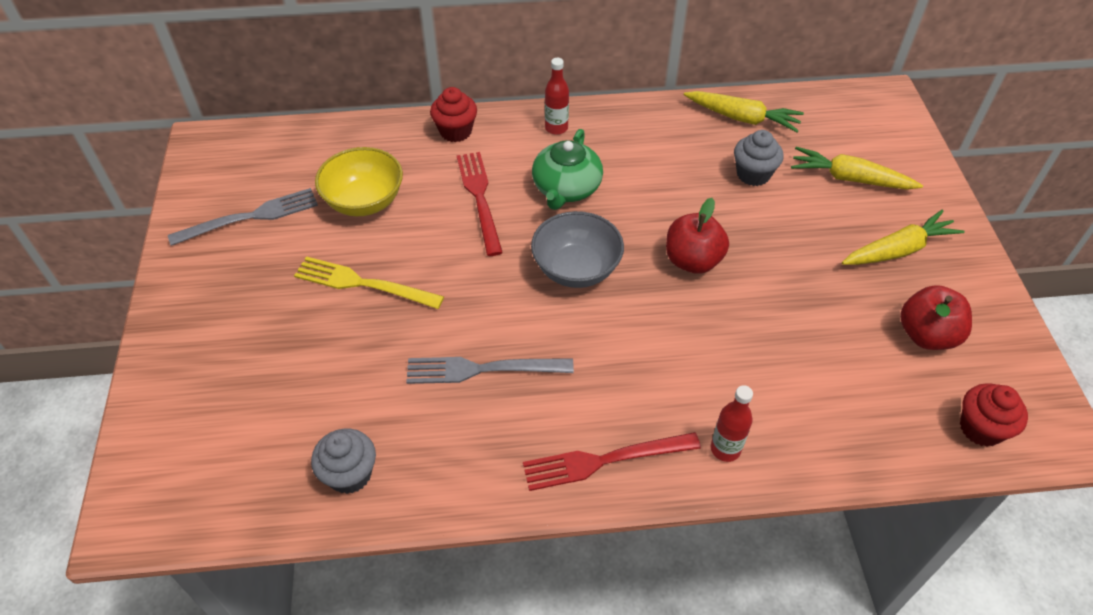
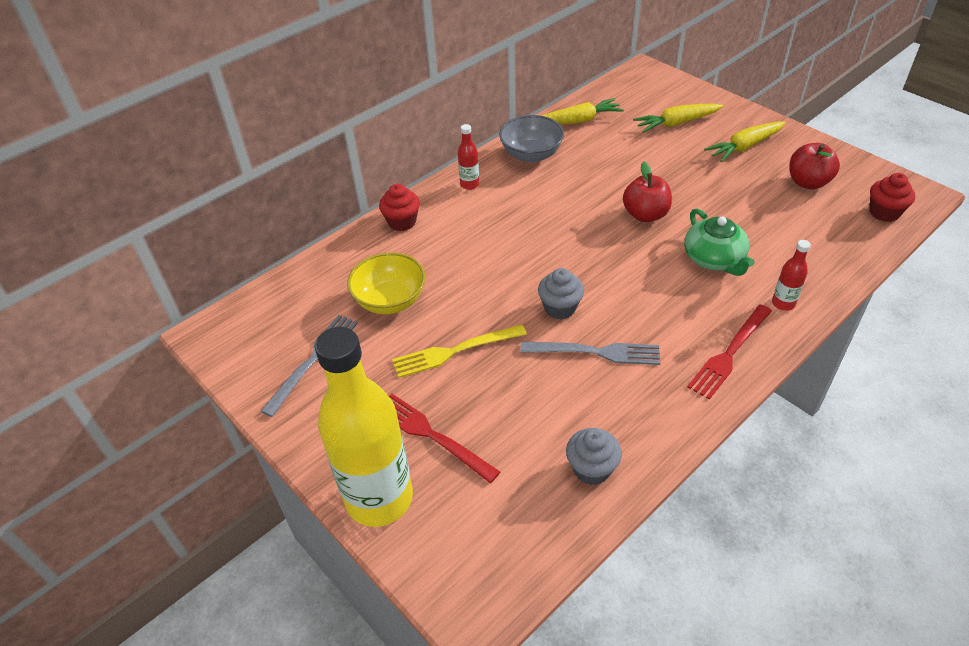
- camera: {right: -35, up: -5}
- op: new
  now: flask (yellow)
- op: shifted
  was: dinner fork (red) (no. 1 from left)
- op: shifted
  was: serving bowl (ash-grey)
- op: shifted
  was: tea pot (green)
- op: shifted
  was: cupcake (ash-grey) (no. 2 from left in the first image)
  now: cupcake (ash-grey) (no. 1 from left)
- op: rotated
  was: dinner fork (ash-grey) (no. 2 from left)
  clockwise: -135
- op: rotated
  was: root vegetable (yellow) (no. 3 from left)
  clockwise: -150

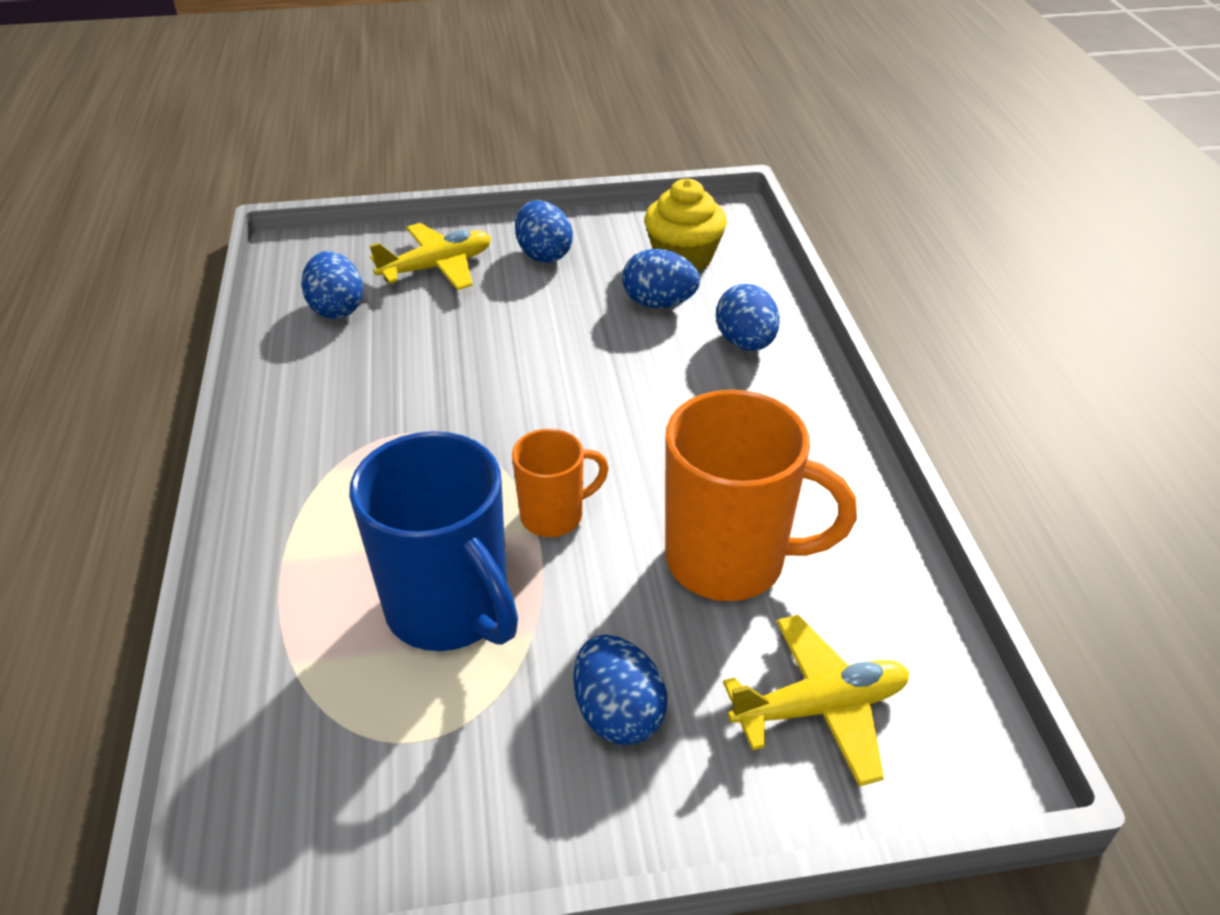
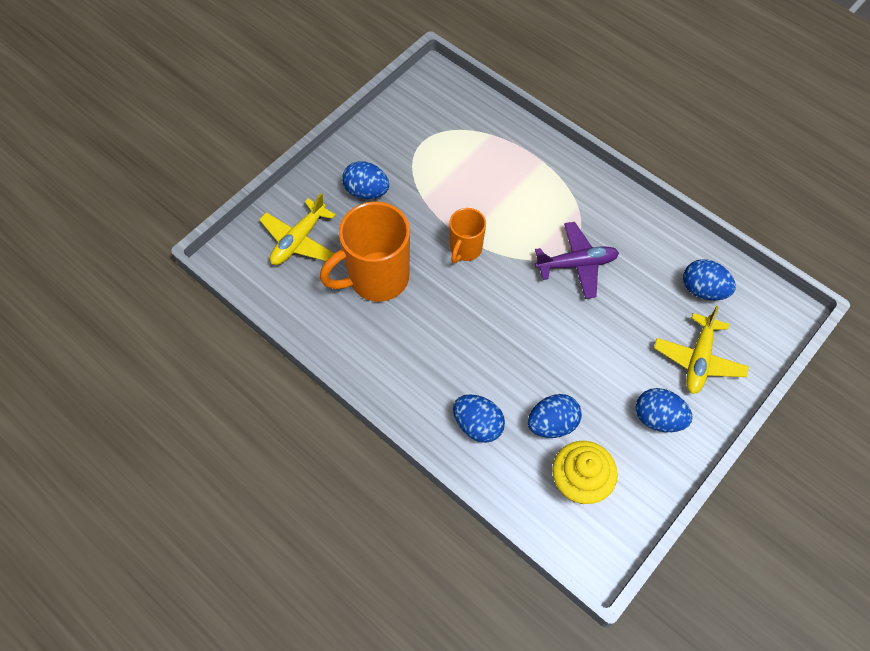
- camera: {right: 140, up: 20}
- op: gone
  was: tea mug (cobalt)
- op: new
  now: aeroplane (violet)

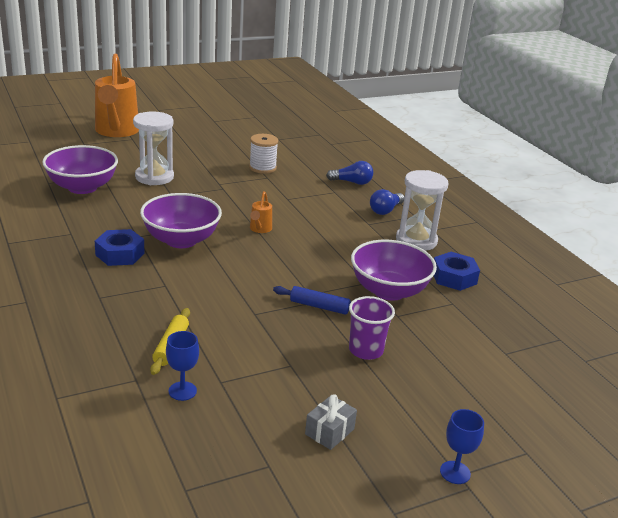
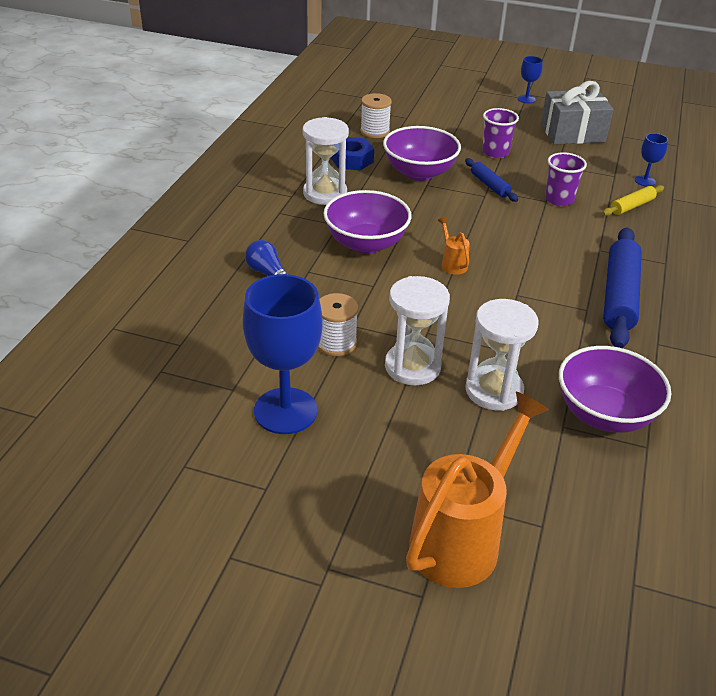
- camera: {right: -135, up: 10}
- op: gone
  was: bulb (cobalt) (no. 2 from left)
- op: new
  now: wine glass (cobalt) (no. 1 from left)
- op: new
  now: reel of thread (pure white) (no. 2 from left)
- op: new
  now: sandglass (pure white) (no. 2 from left)
- op: new
  now: beaker (violet) (no. 2 from left)
- op: shifted
  was: serving bowl (violet) (no. 2 from left in the first image)
  now: serving bowl (violet) (no. 1 from left)
- op: swapped
  was: hexagon nut (cobalt) (no. 1 from left)
  now: dough roller (cobalt) (no. 2 from left)
- op: rotated
  was: watering can (bright orange) (no. 2 from left in the first image)
  clockwise: -75
- op: scaled
  was: present (ash-grey)
  ratio: 2.07

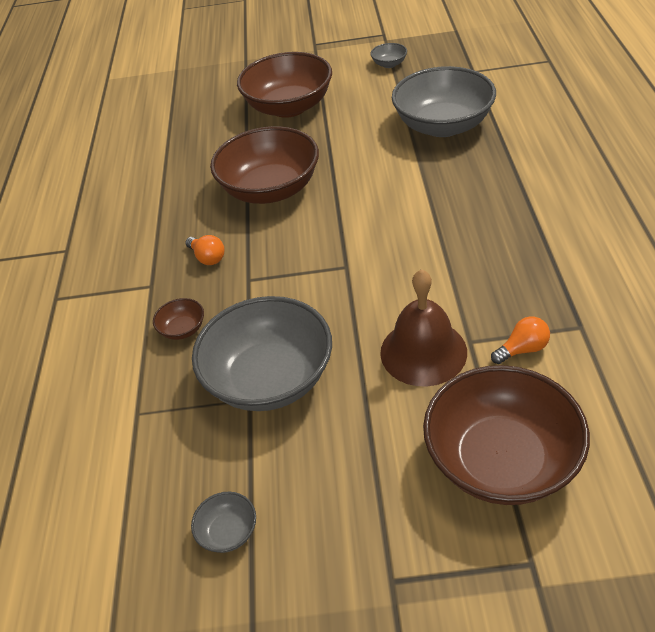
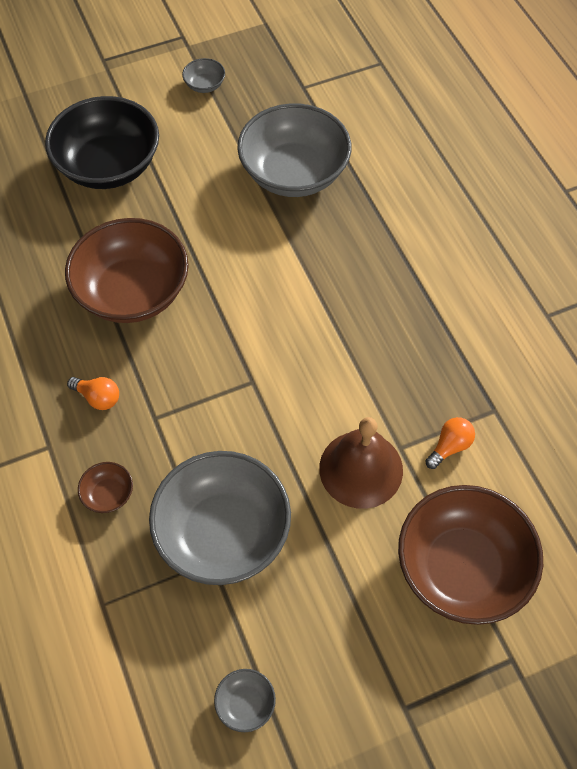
- camera: {right: -25, up: 15}
- op: repainted
  was: serving bowl (brown) (no. 3 from left)
  now: serving bowl (jet-black)

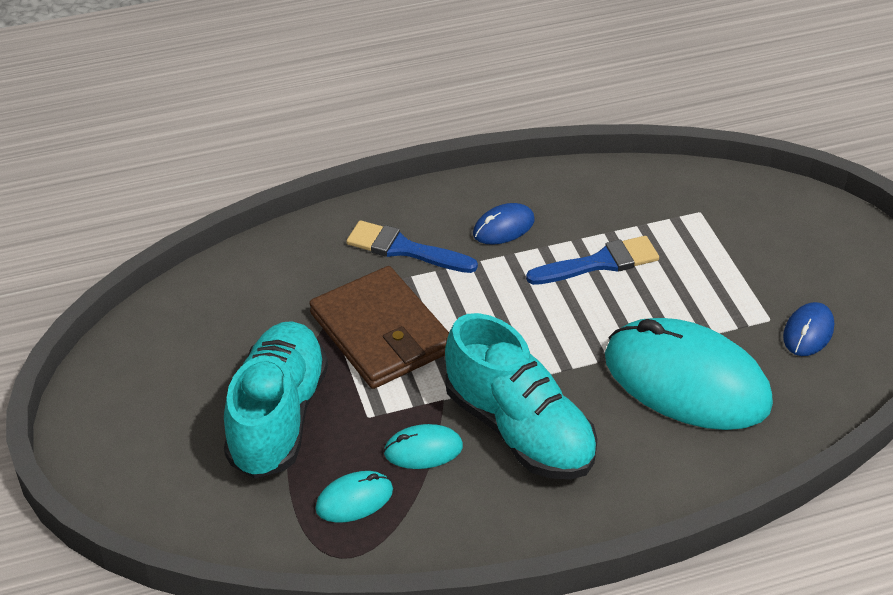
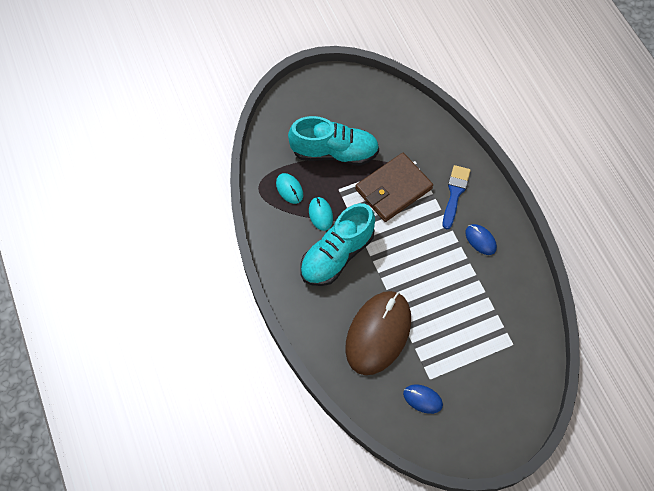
- camera: {right: 85, up: 20}
- op: gone
  was: paint brush (cobalt) (no. 2 from left)
- op: repainted
  was: computer mouse (teal) (no. 3 from left)
  now: computer mouse (brown)

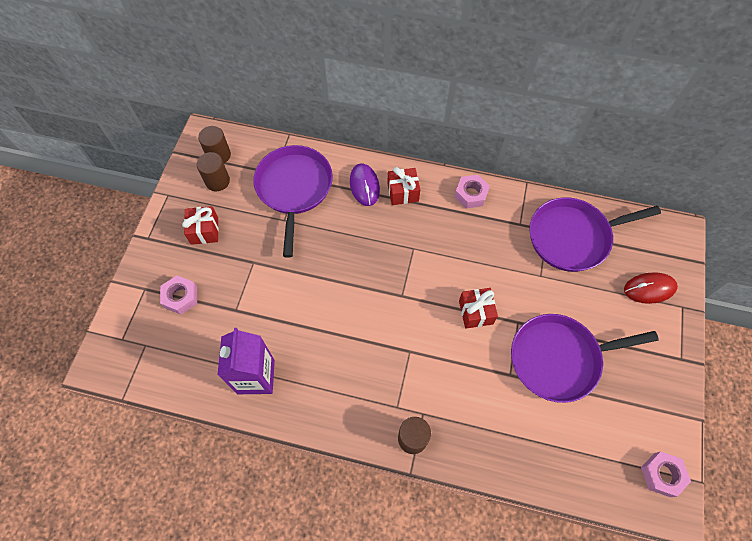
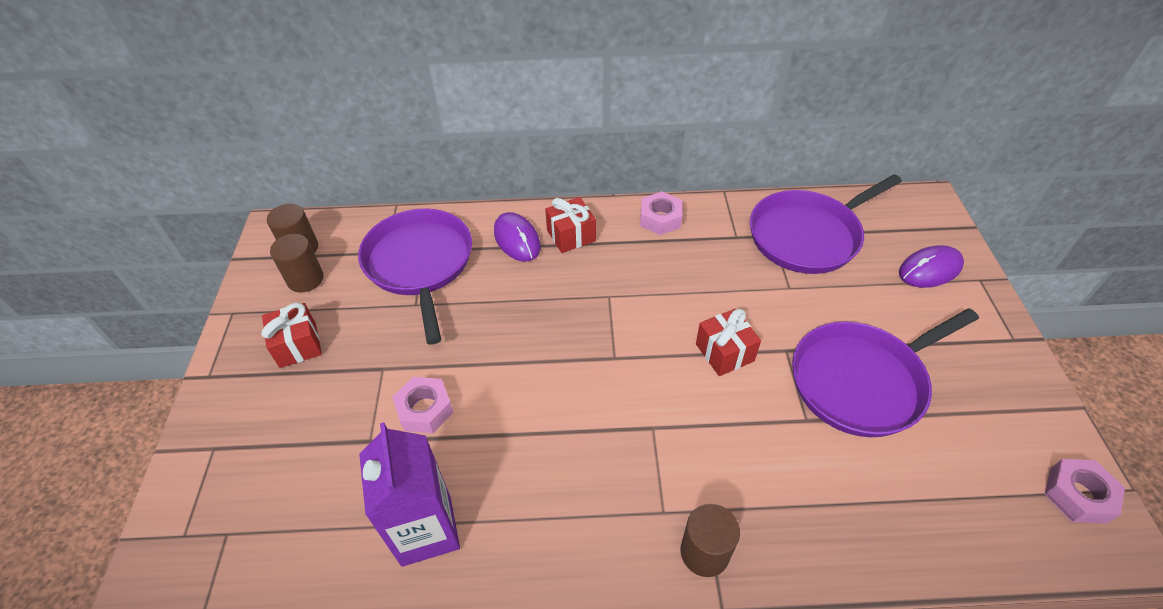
- camera: {right: -15, up: -15}
- op: shifted
  was: hexagon nut (rose-pink) (no. 1 from left)
- op: repainted
  was: computer mouse (red)
  now: computer mouse (violet) (no. 2 from left)

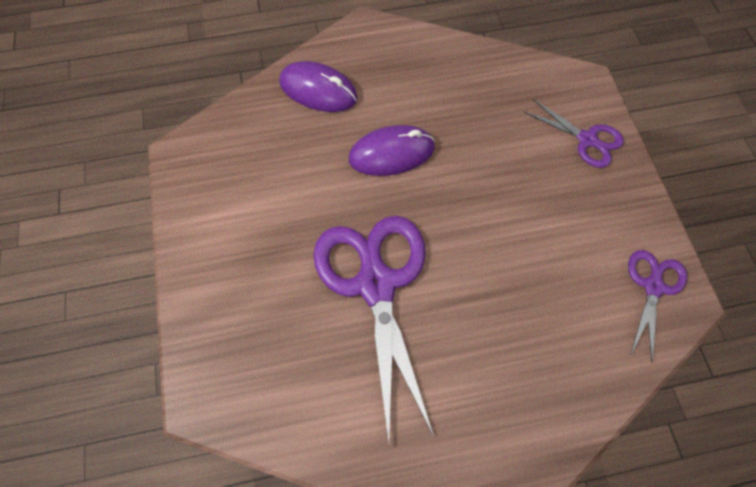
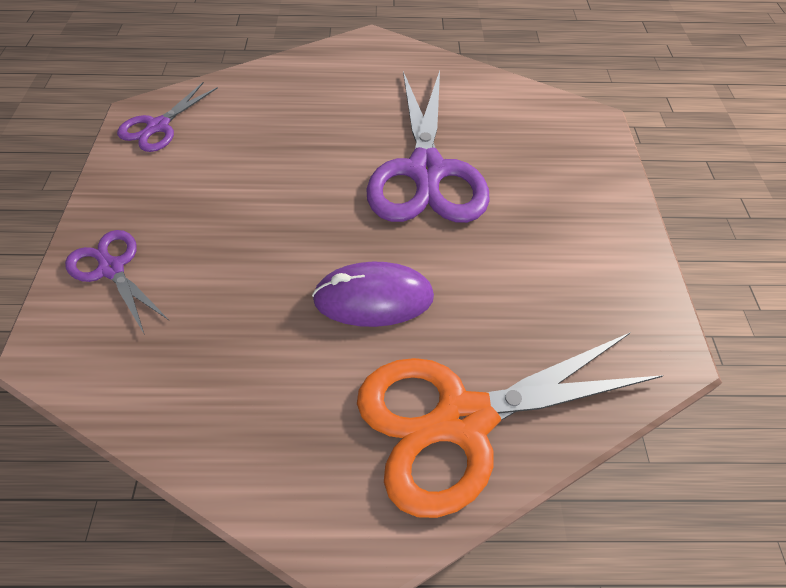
- camera: {right: -170, up: -10}
- op: swapped
  was: computer mouse (violet) (no. 1 from left)
  now: shears (bright orange)

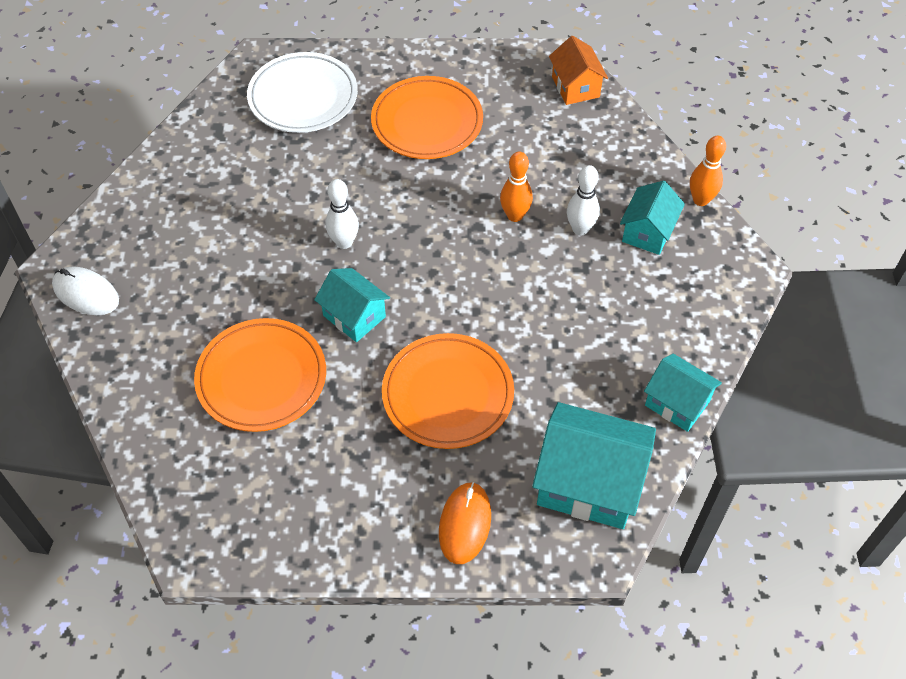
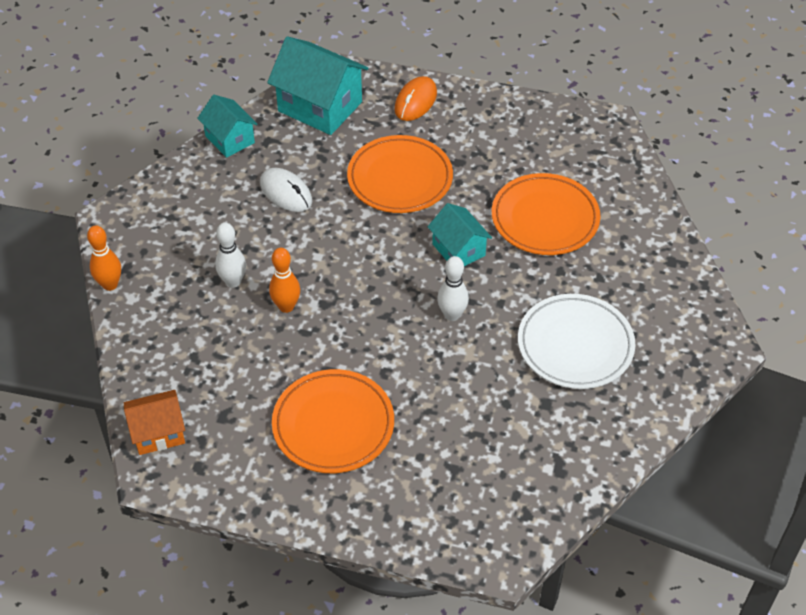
- camera: {right: -165, up: -5}
- op: gone
  was: house (teal) (no. 3 from left)
- op: shifted
  was: computer mouse (pure white)
- op: shifted
  was: dinner plate (pure white)
- op: rotated
  was: house (bright orange)
  clockwise: 75

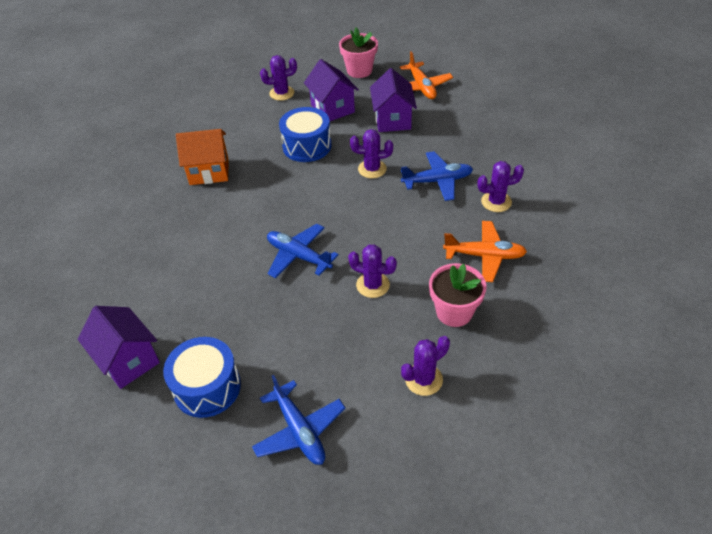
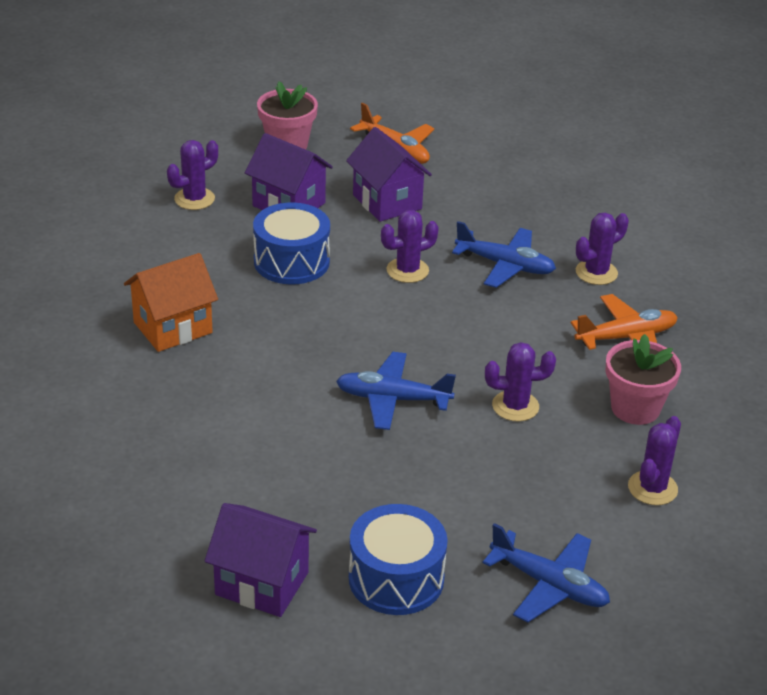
- camera: {right: -30, up: -10}
- op: rotated
  was: aeroplane (cobalt) (no. 3 from left in the first image)
  clockwise: 60

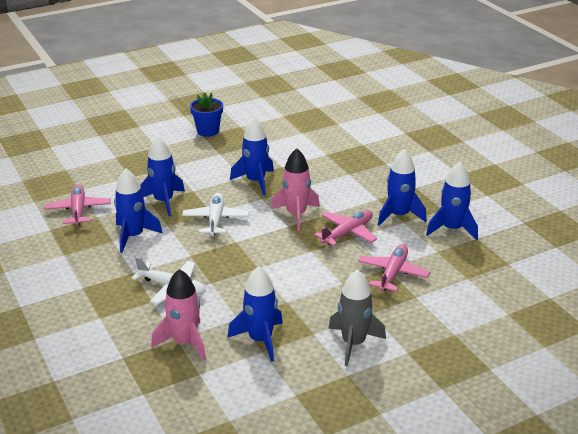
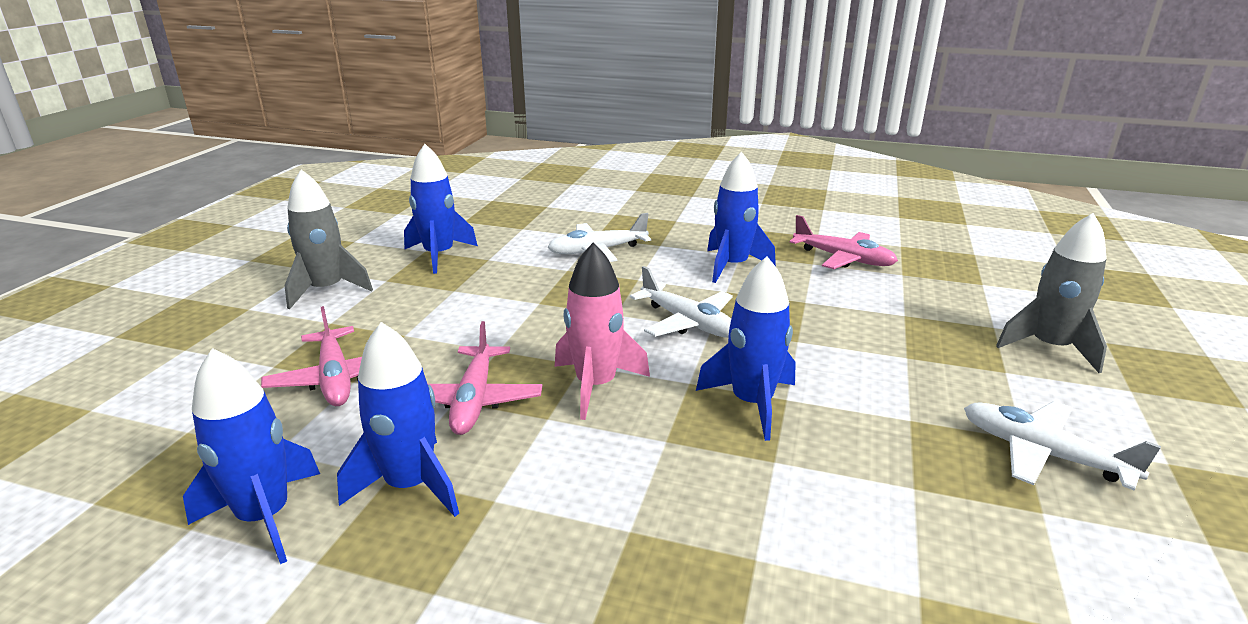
- camera: {right: 135, up: -5}
- op: gone
  was: rocket (cobalt) (no. 2 from left)
- op: gone
  was: rocket (rose-pink) (no. 1 from left)
- op: new
  now: rocket (ash-grey) (no. 2 from left)
- op: swapped
  was: plant pot (cobalt)
  now: aeroplane (pure white) (no. 3 from left)

